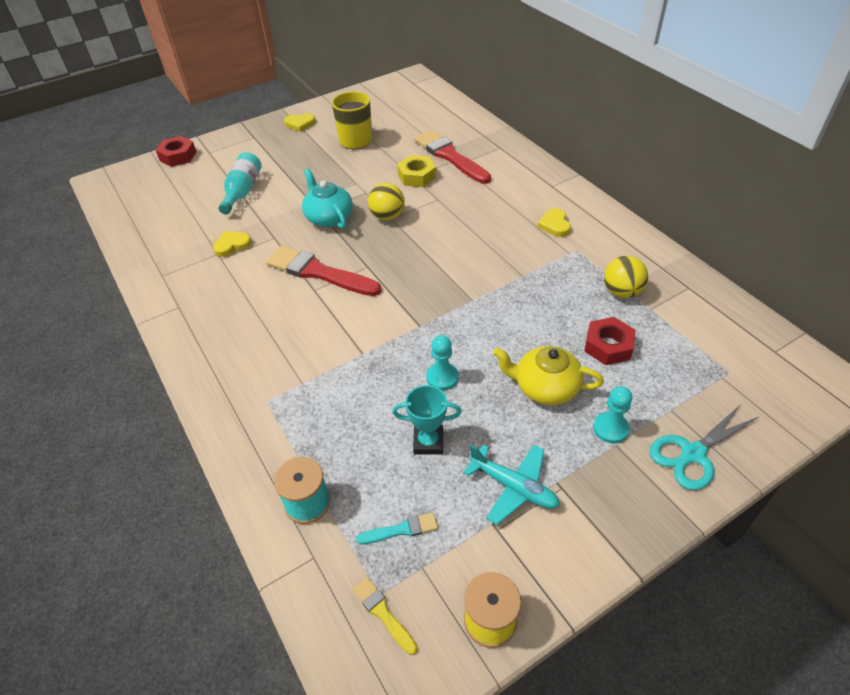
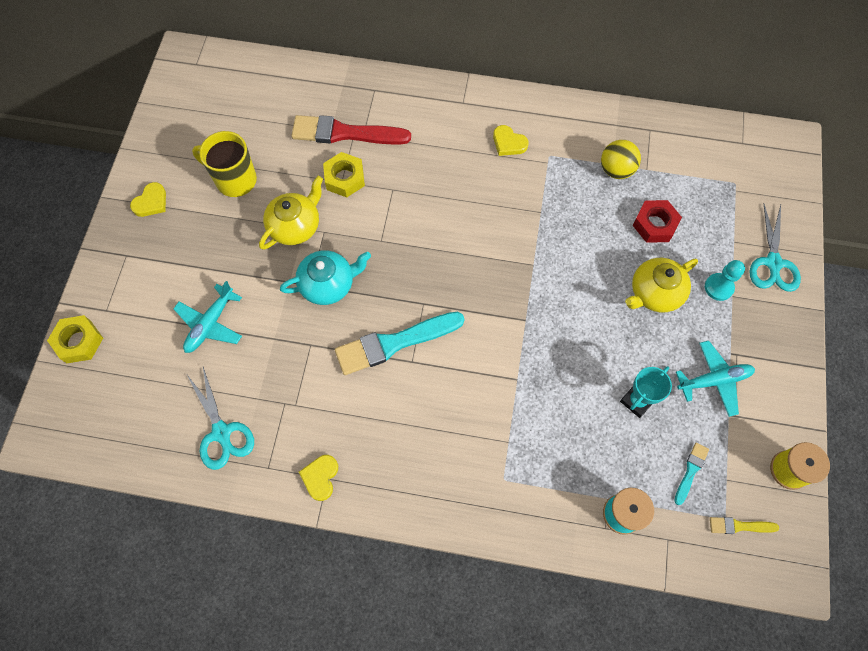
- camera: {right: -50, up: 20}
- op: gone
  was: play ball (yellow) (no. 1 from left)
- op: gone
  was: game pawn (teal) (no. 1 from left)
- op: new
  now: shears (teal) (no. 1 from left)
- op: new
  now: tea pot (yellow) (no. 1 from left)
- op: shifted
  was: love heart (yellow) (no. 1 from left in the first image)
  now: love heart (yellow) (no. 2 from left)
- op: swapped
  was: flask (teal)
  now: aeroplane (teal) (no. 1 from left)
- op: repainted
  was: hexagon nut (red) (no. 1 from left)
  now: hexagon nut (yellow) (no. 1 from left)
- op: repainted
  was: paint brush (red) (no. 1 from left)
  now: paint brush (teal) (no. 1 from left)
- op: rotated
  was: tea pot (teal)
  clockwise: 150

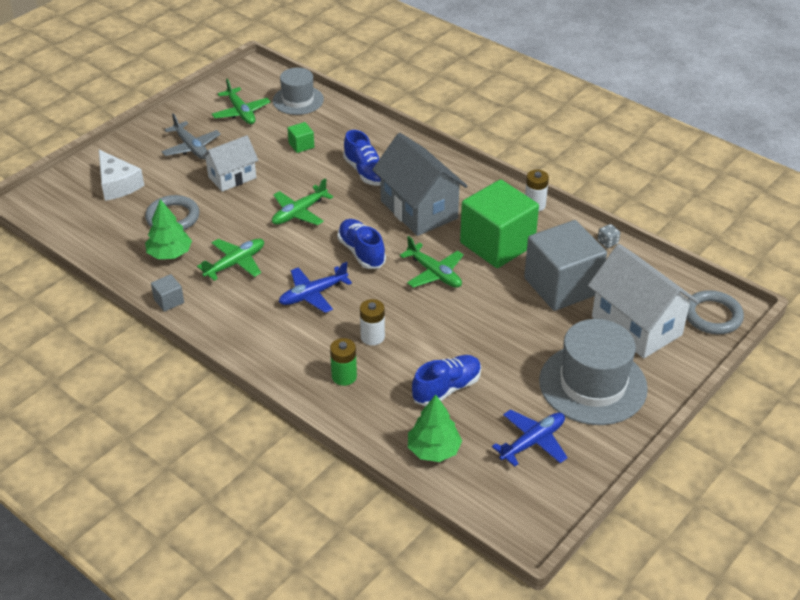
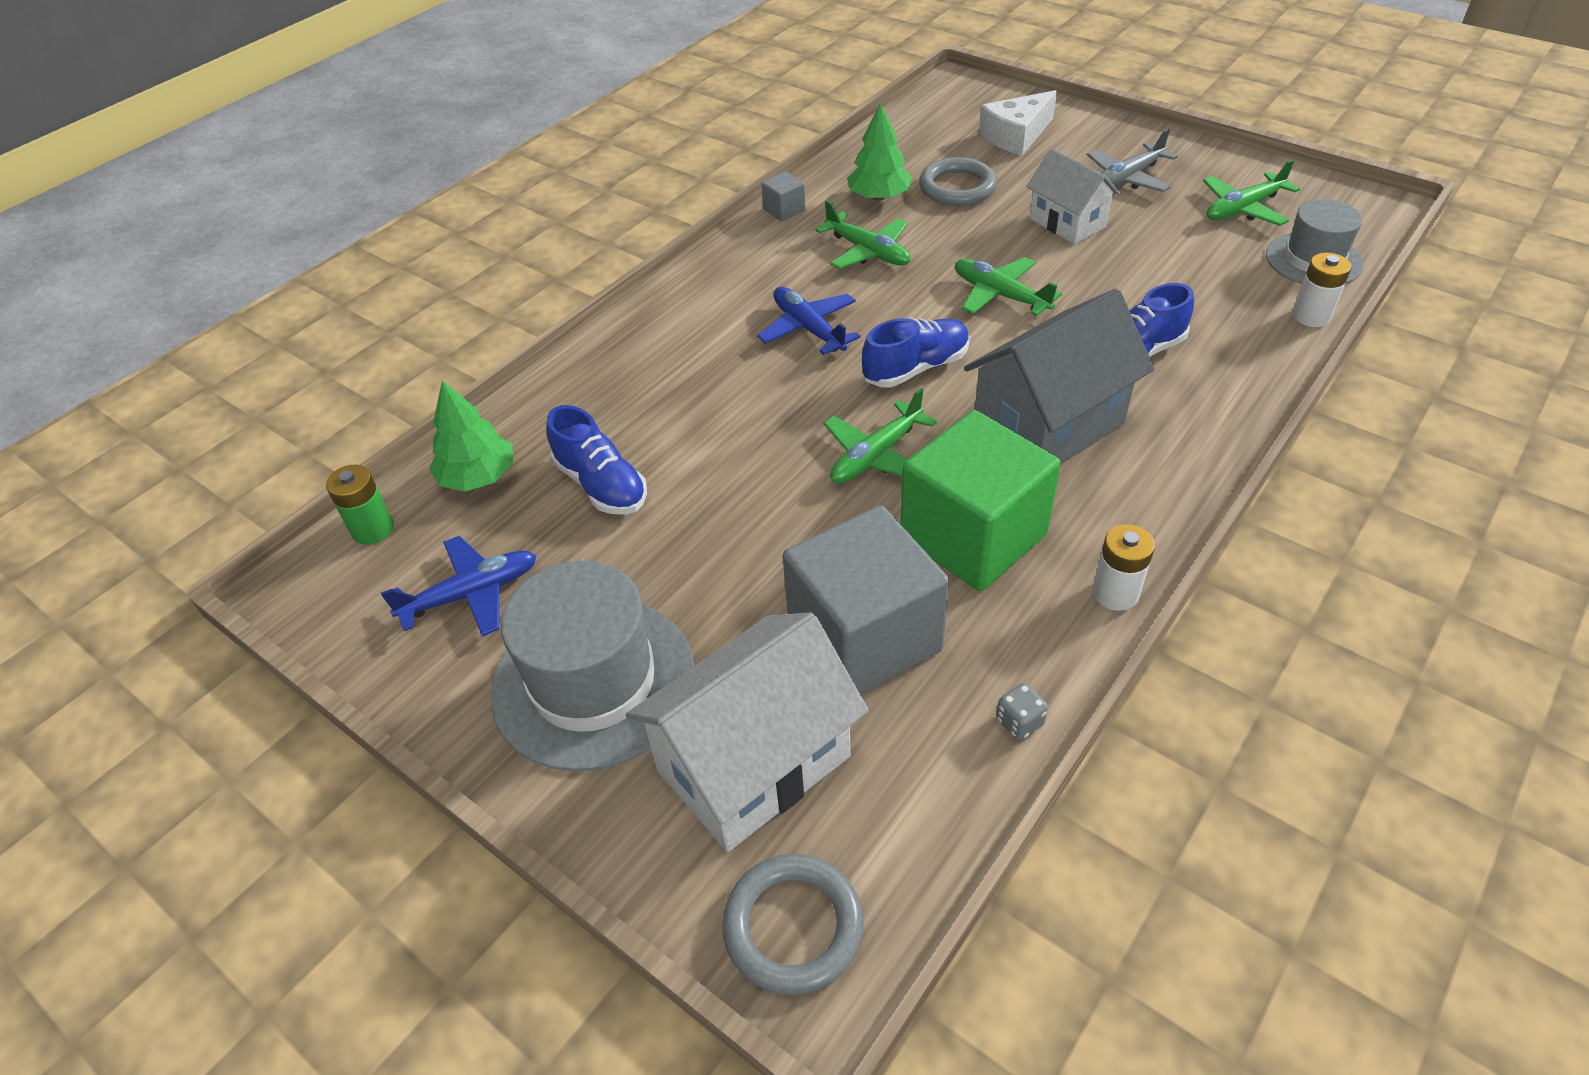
- camera: {right: 90, up: 5}
- op: gone
  was: solid cube (green) (no. 1 from left)
- op: shifted
  was: AA battery (green)
- op: shifted
  was: AA battery (pure white) (no. 1 from left in the first image)
  now: AA battery (pure white) (no. 2 from left)
- op: rotated
  was: aeroplane (cobalt) (no. 2 from left in the first image)
  clockwise: -75

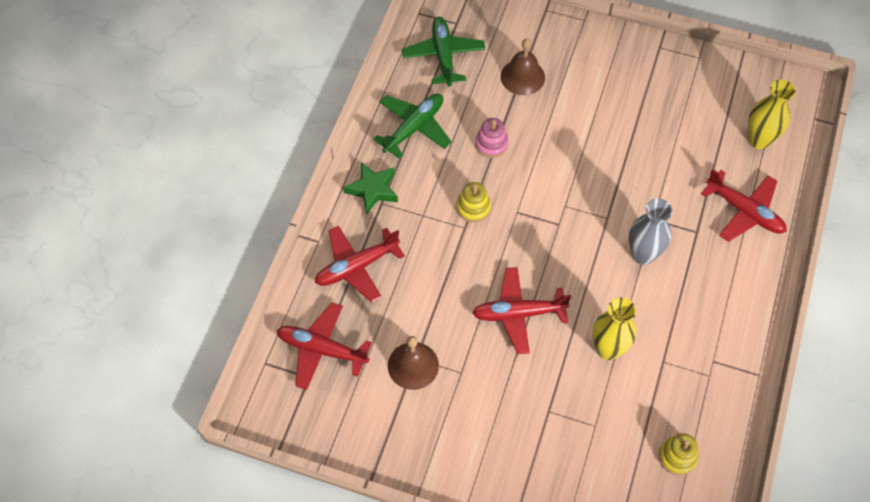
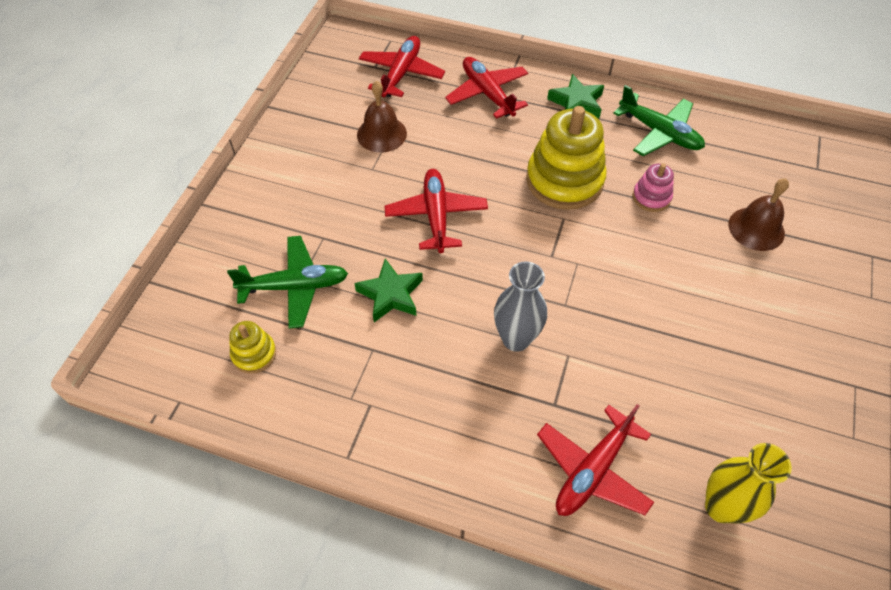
- camera: {right: 90, up: -5}
- op: shifted
  was: aeroplane (green) (no. 2 from left in the first image)
  now: aeroplane (green) (no. 1 from left)
- op: swapped
  was: flower vase (yellow) (no. 1 from left)
  now: star shape (green) (no. 1 from left)
- op: scaled
  was: stacking rings (yellow) (no. 1 from left in the first image)
  ratio: 2.05

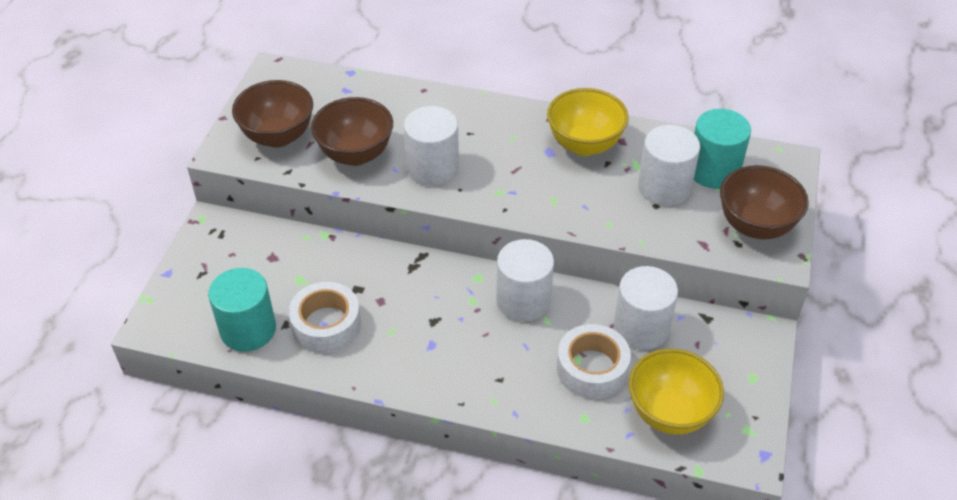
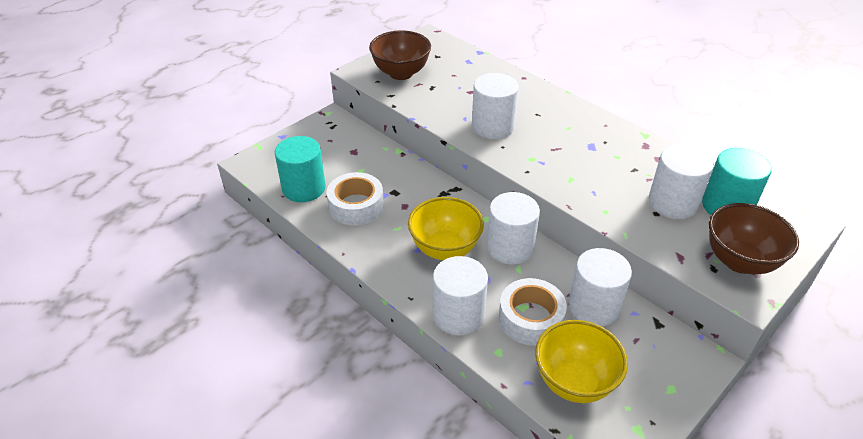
- camera: {right: 30, up: -5}
- op: gone
  was: serving bowl (brown) (no. 2 from left)
- op: new
  now: cylinder shape (pure white) (no. 1 from left)
- op: shifted
  was: serving bowl (yellow) (no. 1 from left)

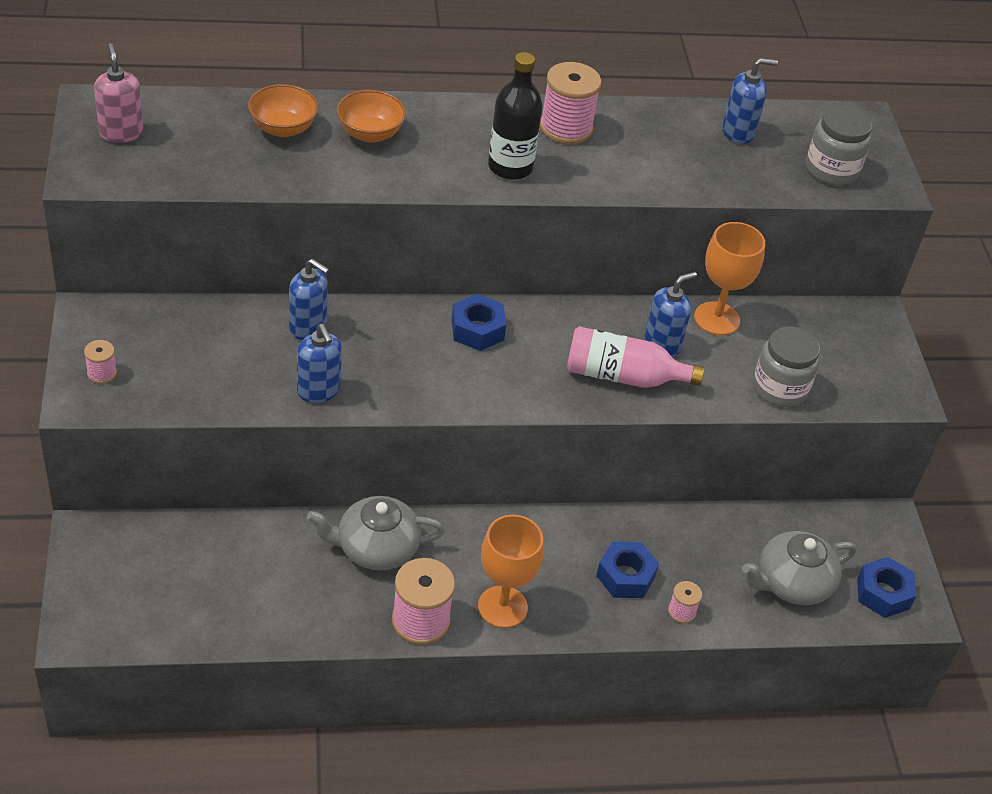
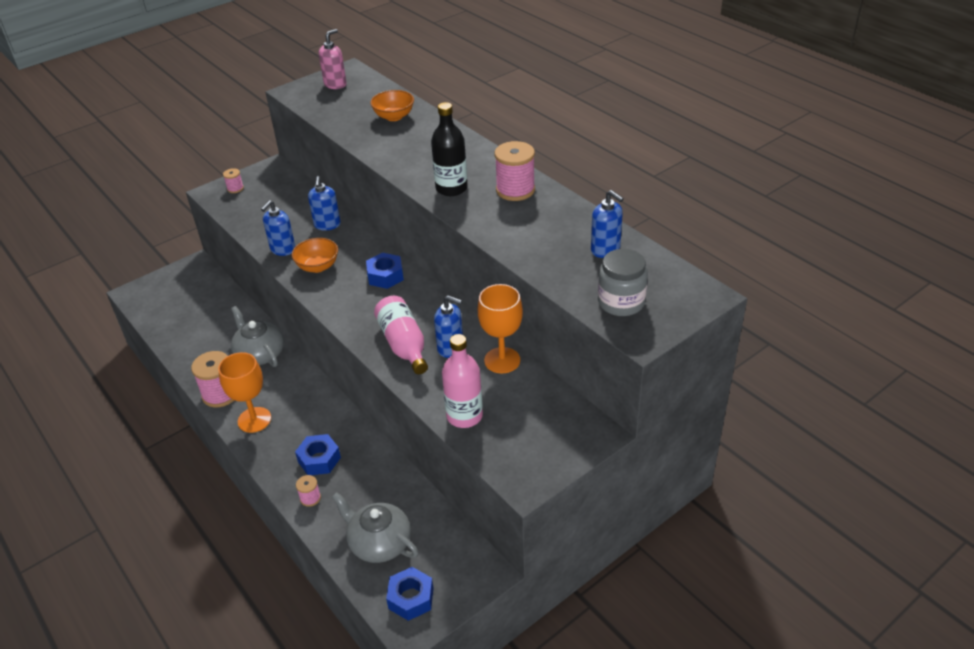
- camera: {right: 65, up: -5}
- op: shifted
  was: serving bowl (bright orange) (no. 2 from left in the first image)
  now: serving bowl (bright orange) (no. 1 from left)
- op: swapped
  was: preserve jar (ash-grey) (no. 1 from left)
  now: flask (rose-pink) (no. 2 from left)

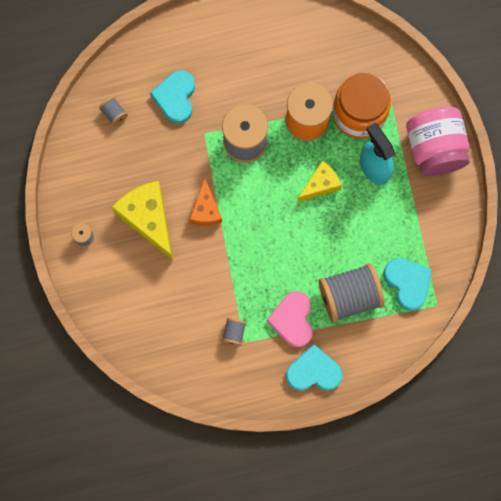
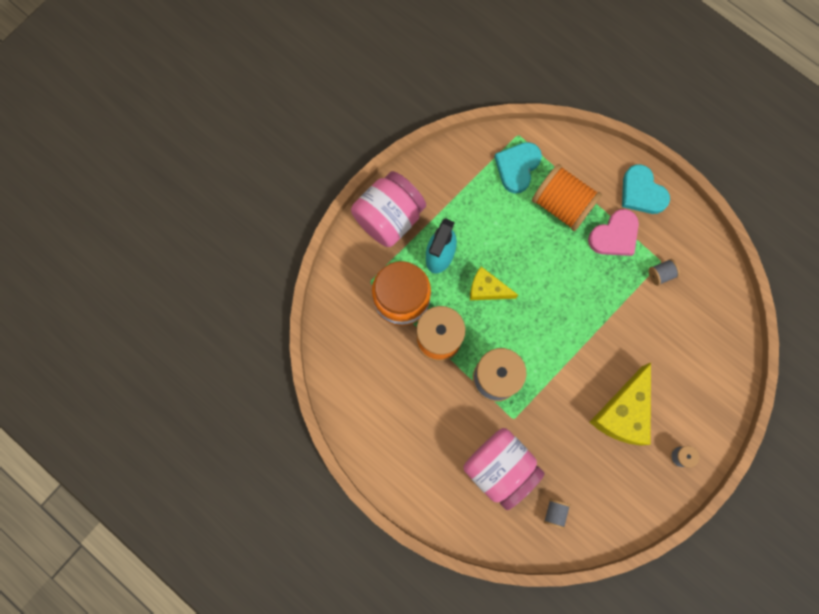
- camera: {right: -125, up: 0}
- op: gone
  was: cheese wedge (bright orange)
- op: swapped
  was: love heart (teal) (no. 1 from left)
  now: preserve jar (rose-pink) (no. 2 from left)
- op: repainted
  was: reel of thread (ash-grey) (no. 5 from left)
  now: reel of thread (bright orange) (no. 2 from left)

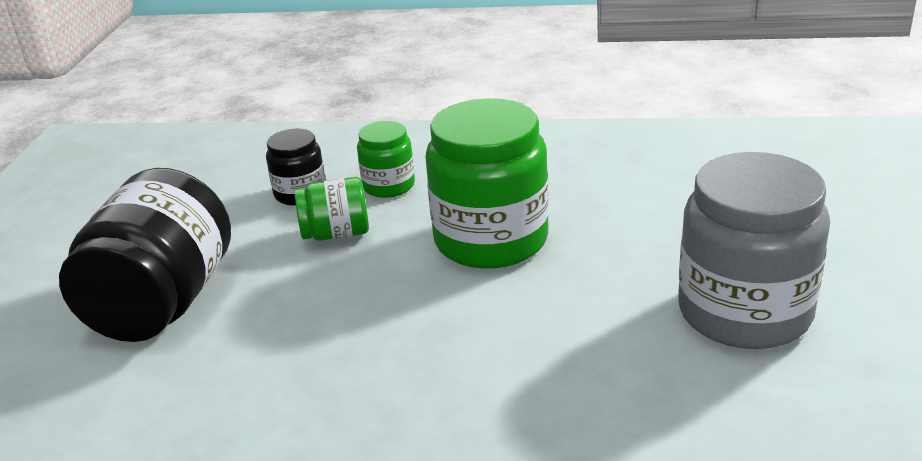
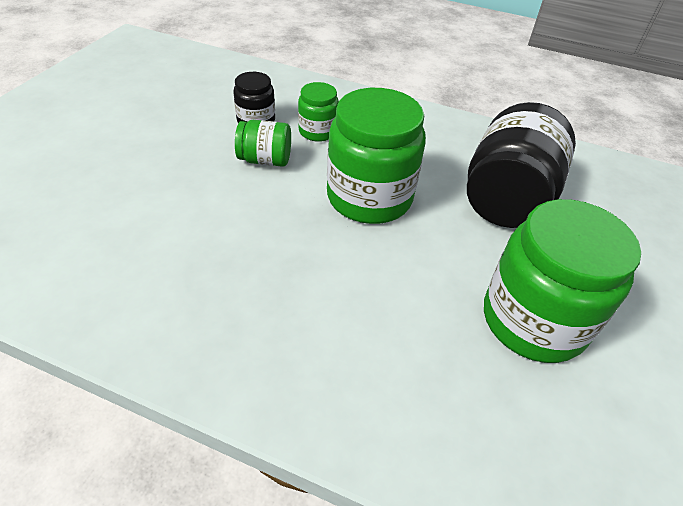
- camera: {right: 10, up: 15}
- op: shifted
  was: preserve jar (jet-black) (no. 1 from left in the first image)
  now: preserve jar (jet-black) (no. 2 from left)
- op: repainted
  was: preserve jar (ash-grey)
  now: preserve jar (green) (no. 4 from left)

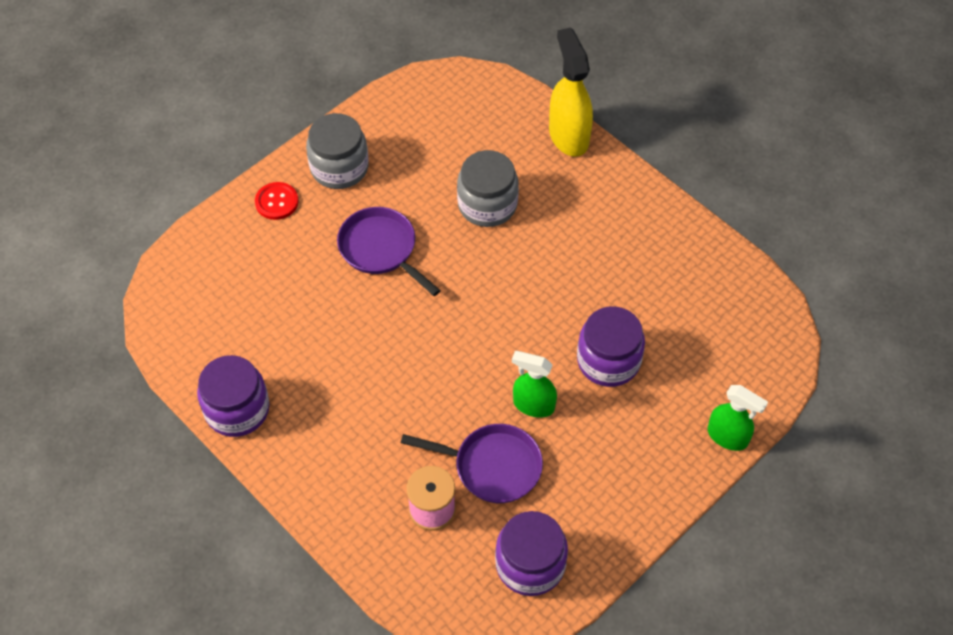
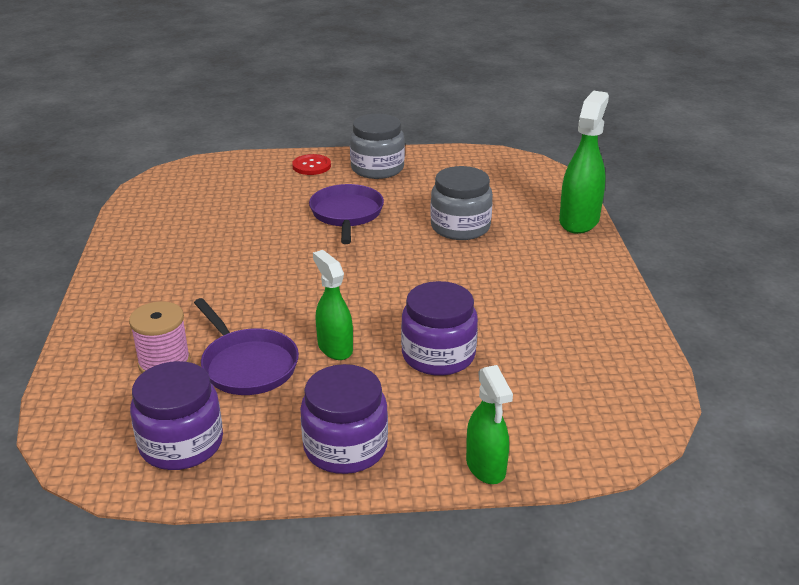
- camera: {right: 40, up: -25}
- op: shifted
  was: preserve jar (violet) (no. 1 from left in the first image)
  now: preserve jar (violet) (no. 2 from left)
- op: repainted
  was: spray bottle (yellow)
  now: spray bottle (green) (no. 3 from left)

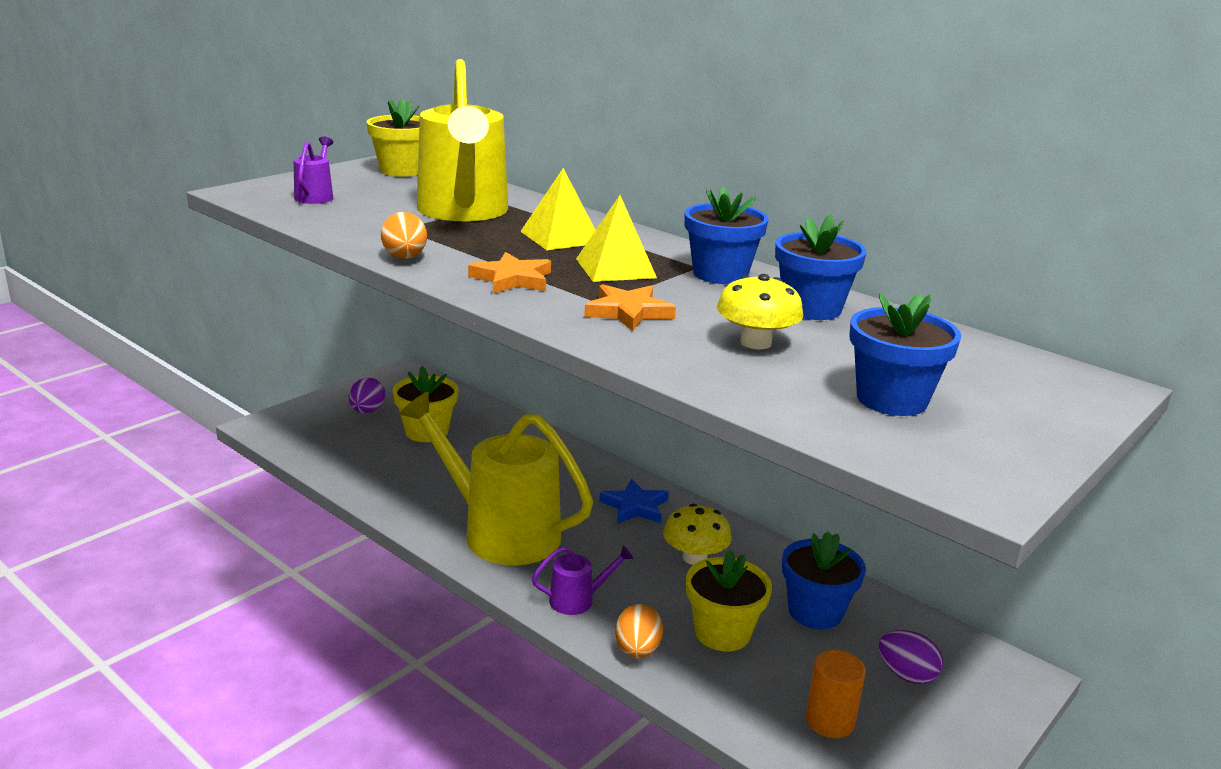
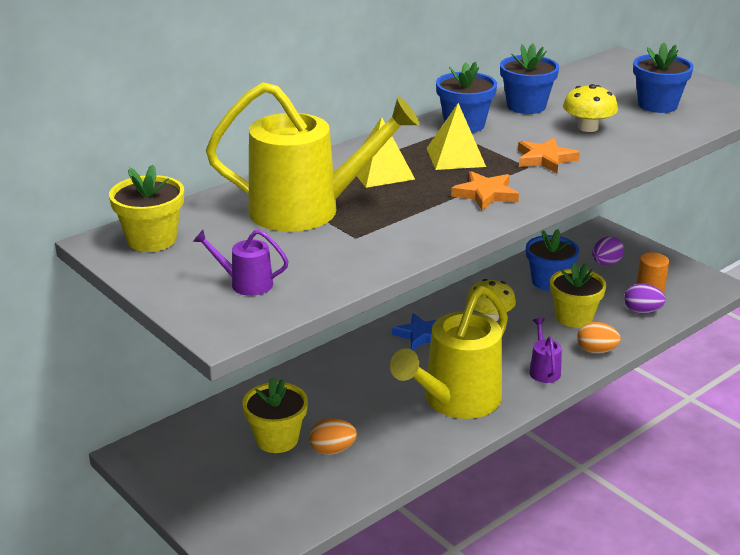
- camera: {right: -80, up: 5}
- op: shifted
  was: egg shape (violet) (no. 1 from left in the first image)
  now: egg shape (violet) (no. 2 from left)
- op: shifted
  was: egg shape (bright orange) (no. 1 from left)

